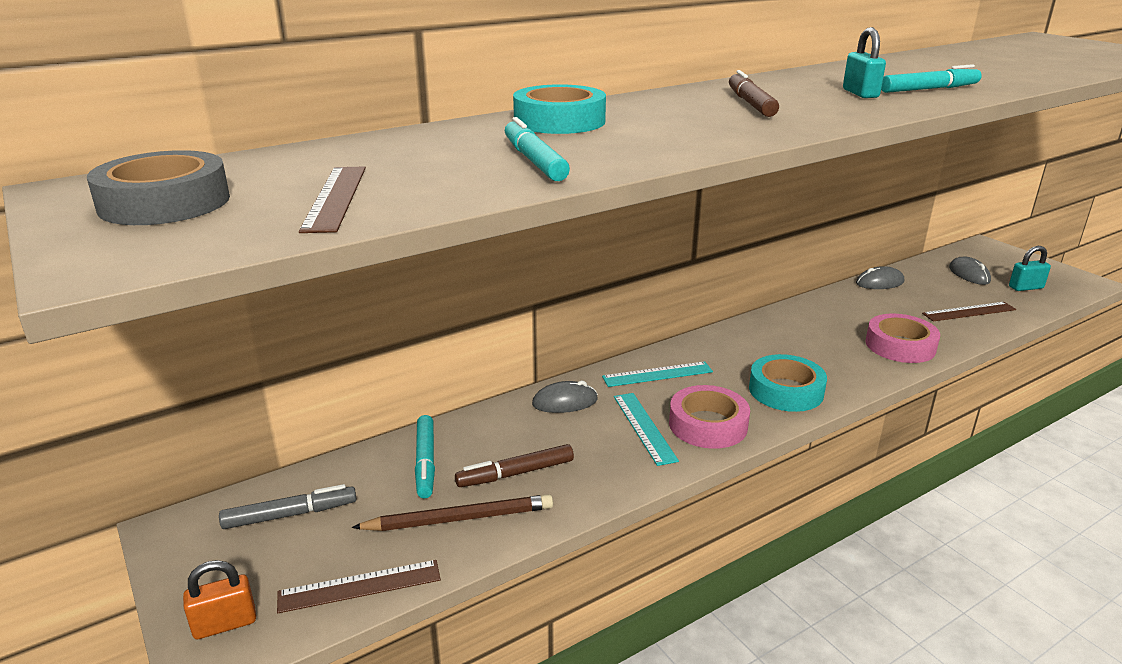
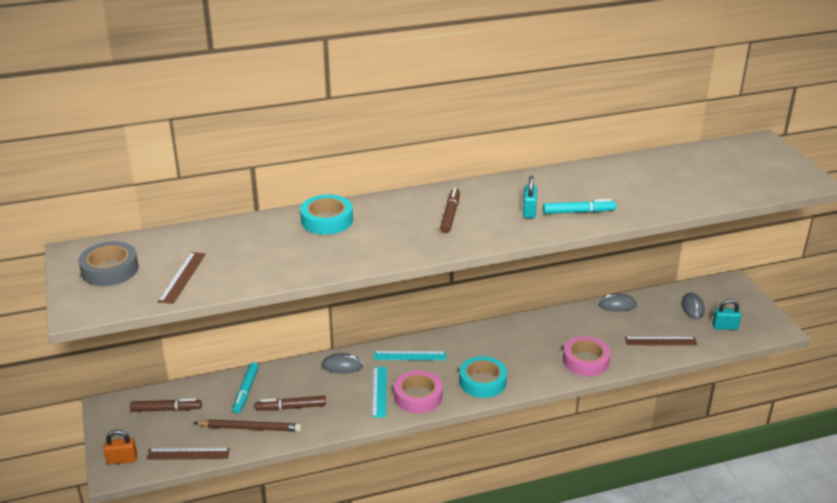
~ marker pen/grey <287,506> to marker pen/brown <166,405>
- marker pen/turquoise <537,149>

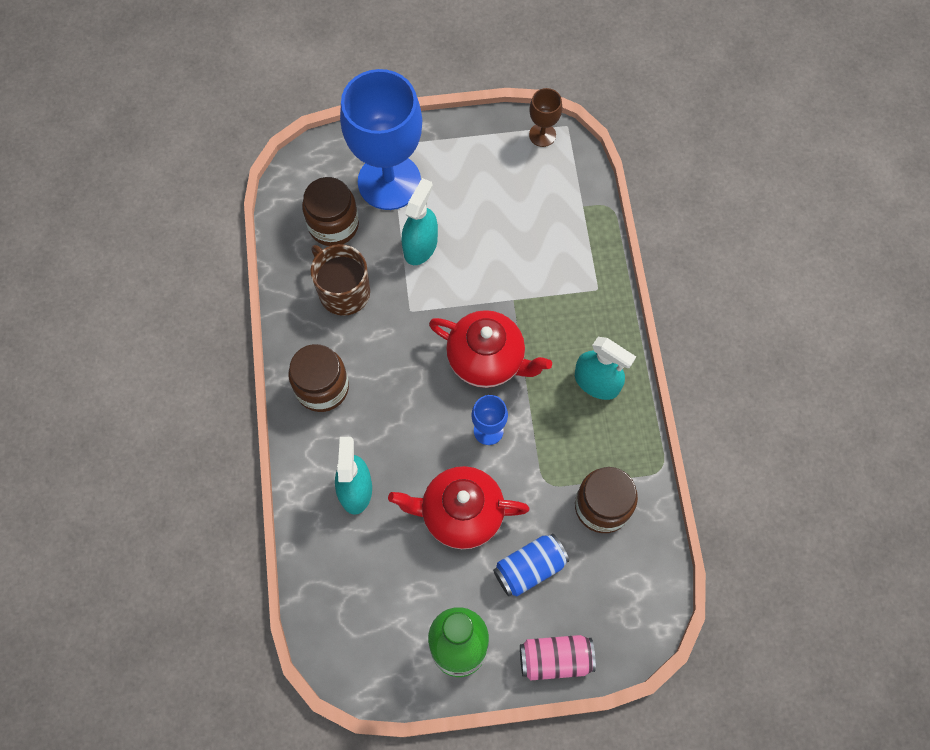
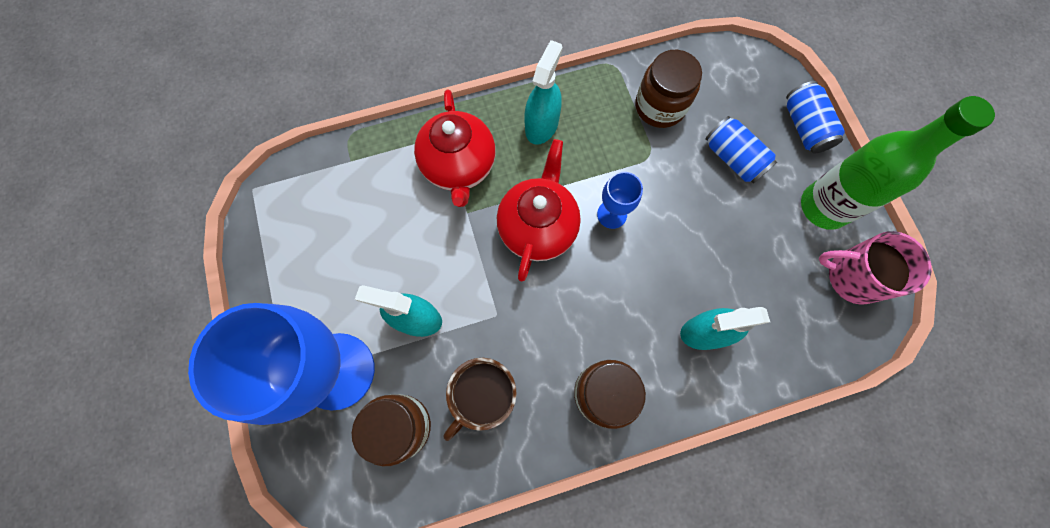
~ teapot/scarlet <458,507> to <455,148>
~ can/pink <558,658> to can/cobalt <815,117>
- goblet/brown <545,117>
+ tea mug/pink <875,268>

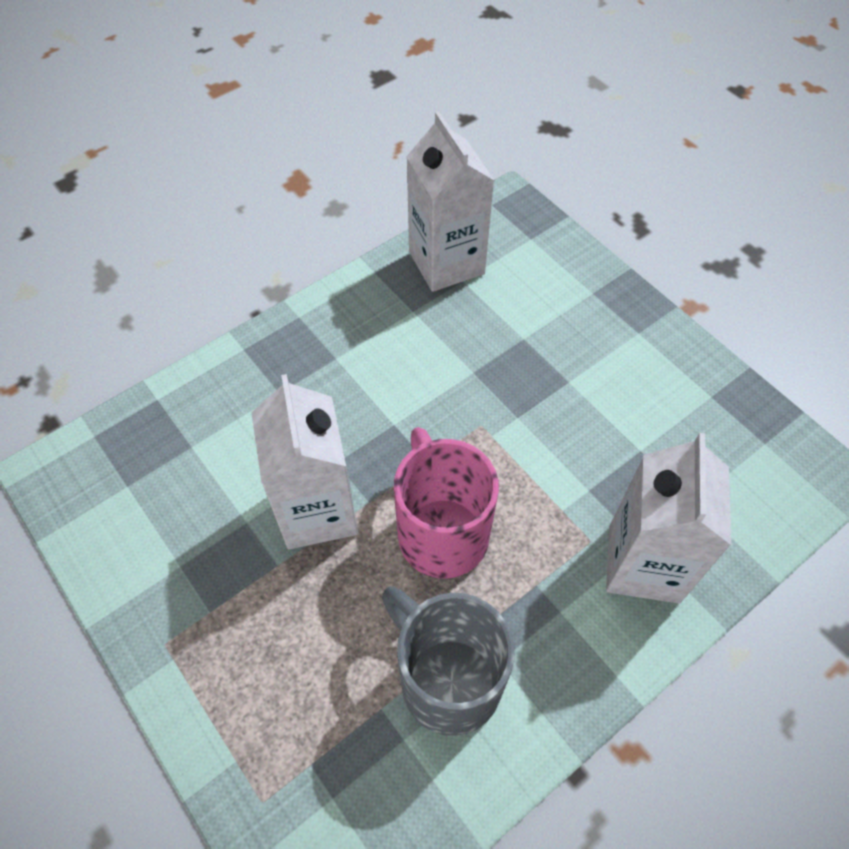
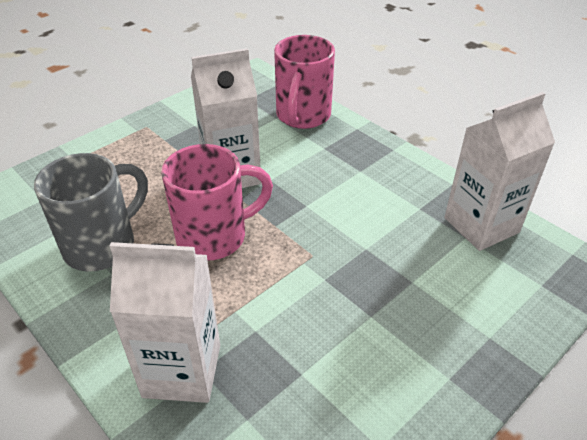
+ tea mug/pink <304,82>

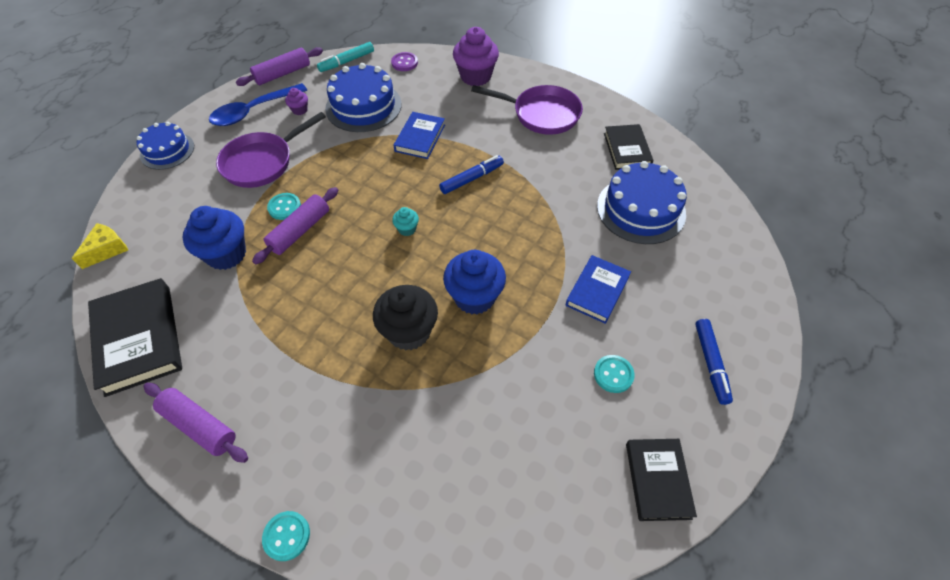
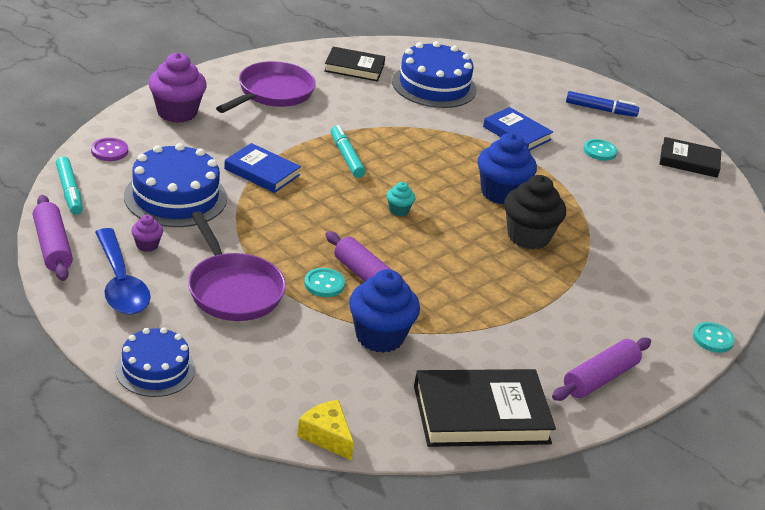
~ marker pen/cobalt <471,174> to marker pen/turquoise <348,151>

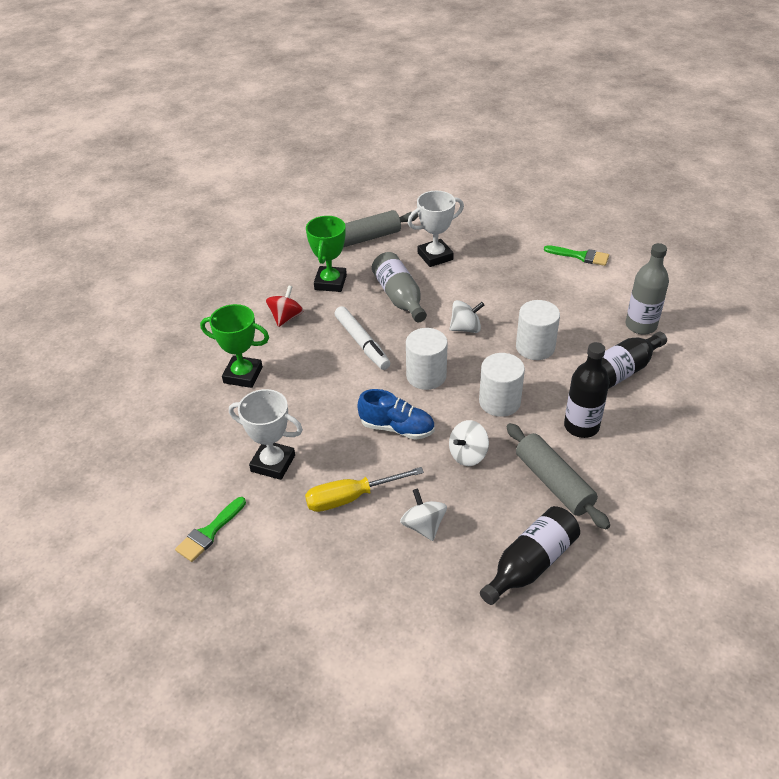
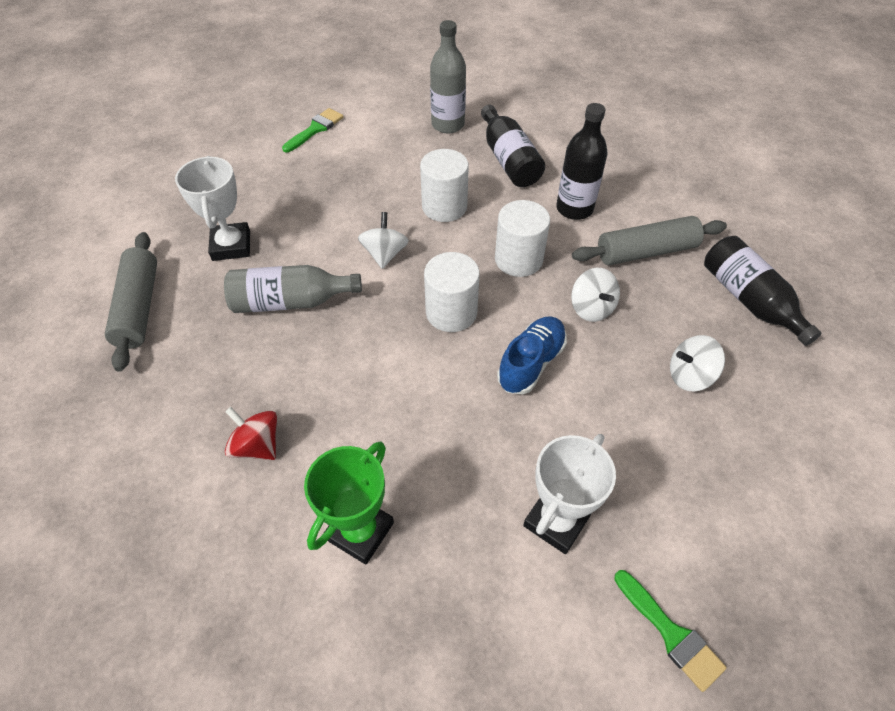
- flat screwdriver/bright yellow <364,489>
- award cup/emerald <326,254>
- marker pen/snow-white <362,338>

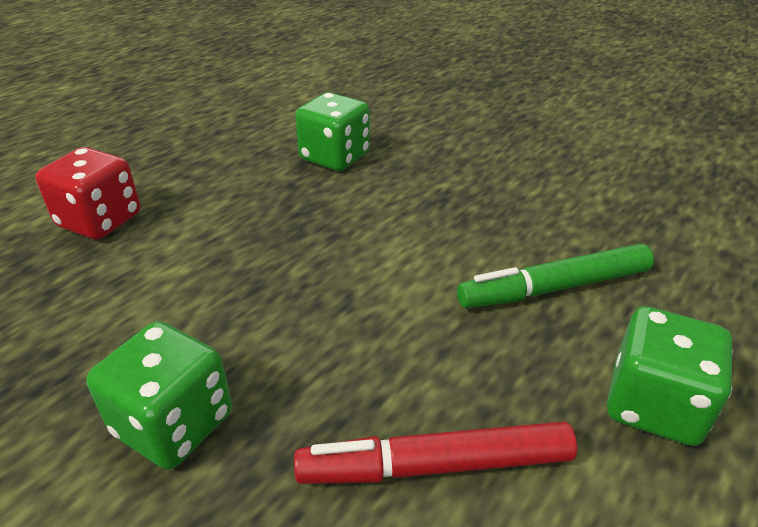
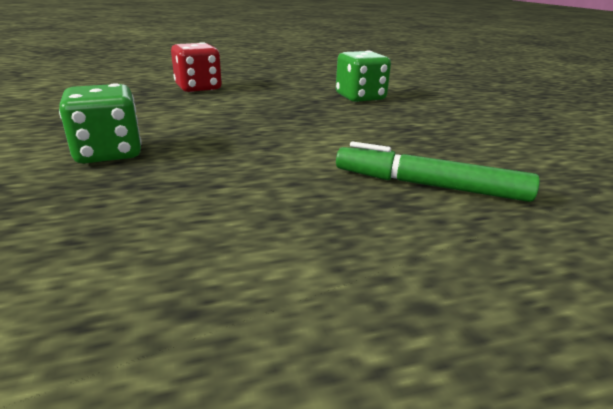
- marker pen/scarlet <435,452>
- dice/emerald <670,376>

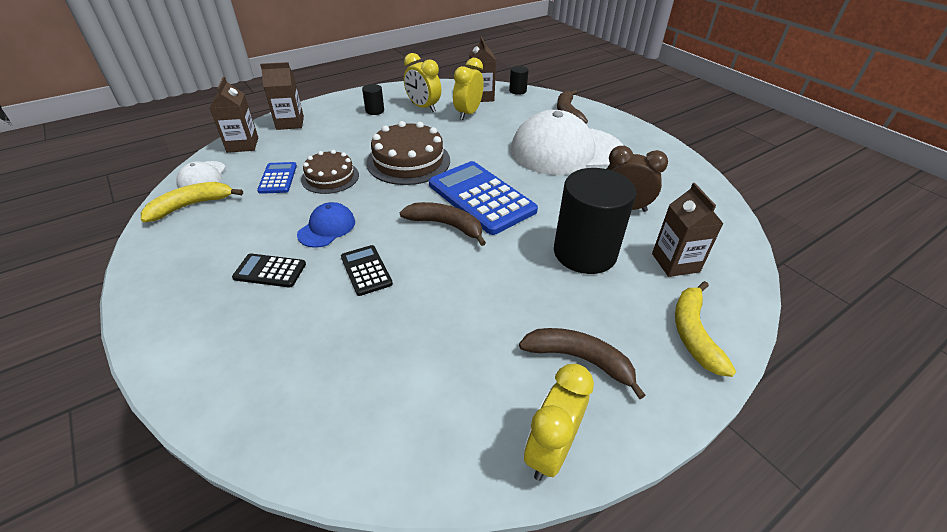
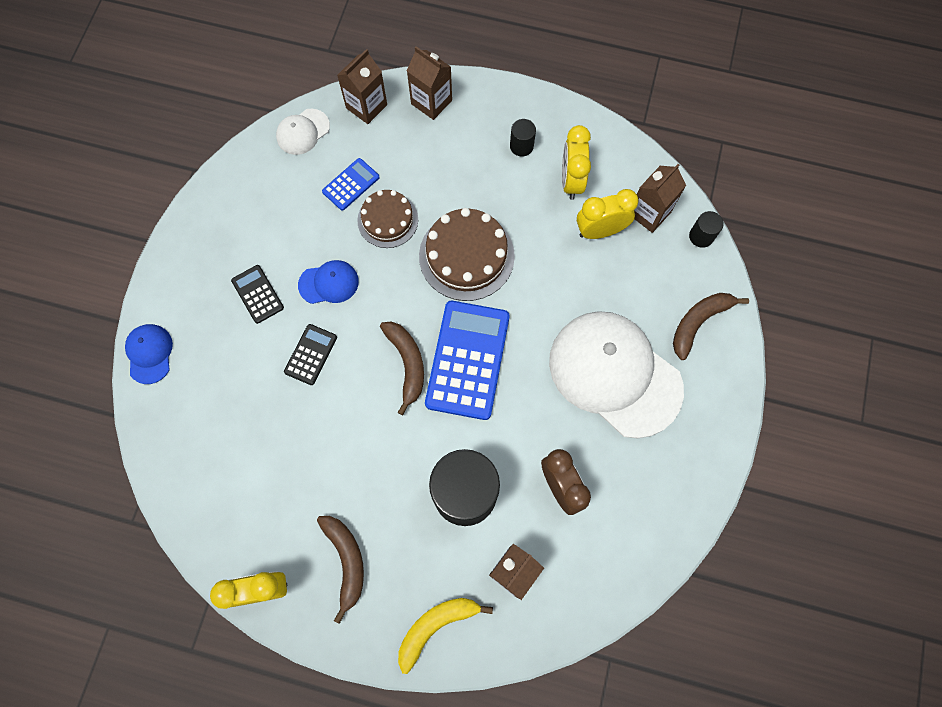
- banana/bright yellow <192,202>
+ baseball cap/cobalt <149,354>

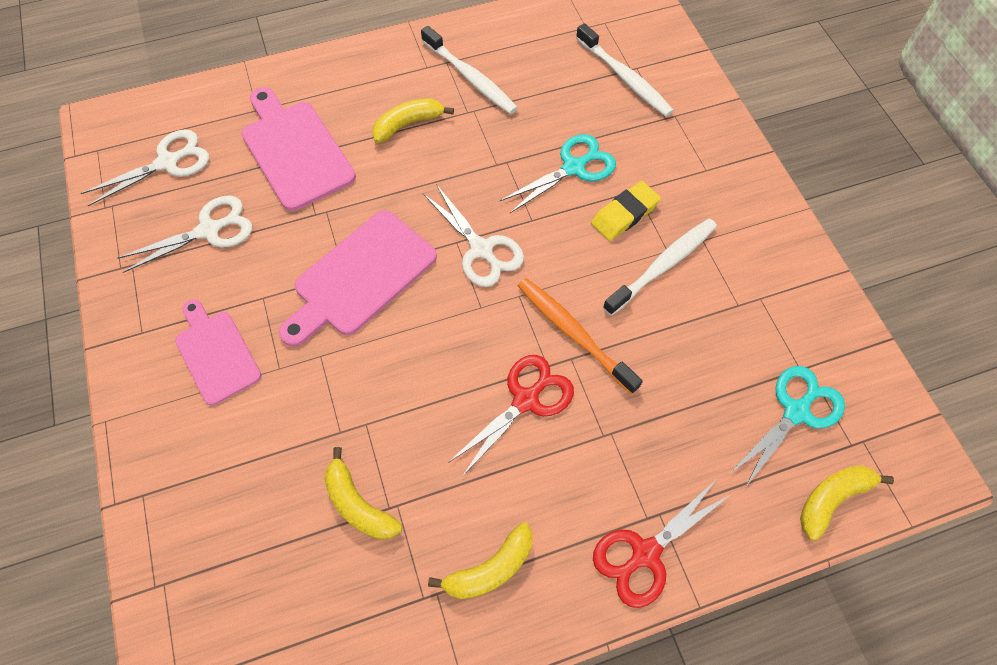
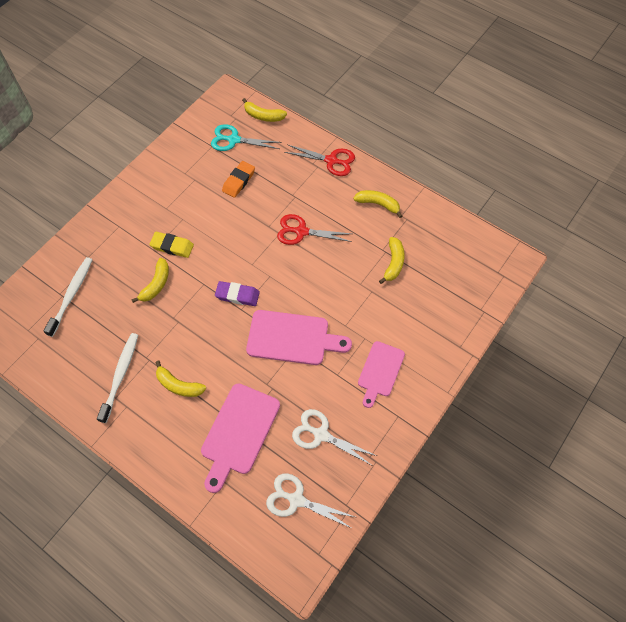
~ pair of scissors/snow-white <473,235> to pencil eraser/violet <237,293>
~ pair of scissors/turquoise <558,173> to banana/bright yellow <150,280>
- toothbrush/orange-coloured <580,336>
- toothbrush/snow-white <660,267>
+ pencil eraser/orange-coloured <238,179>

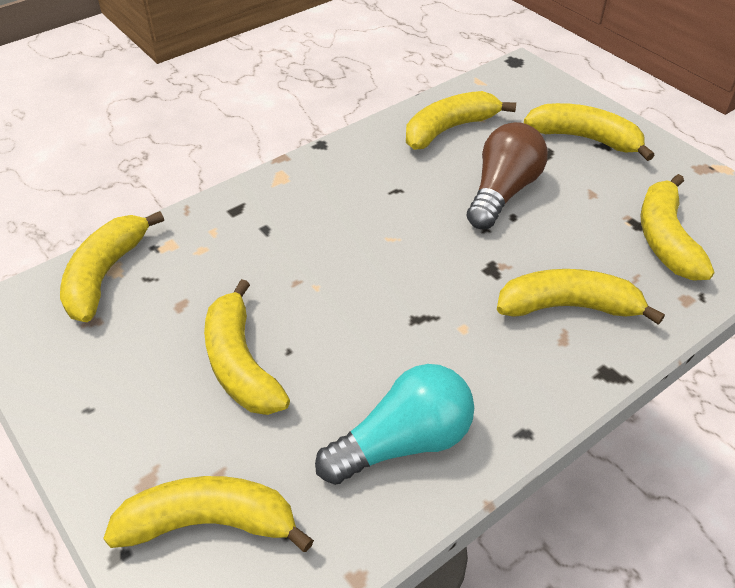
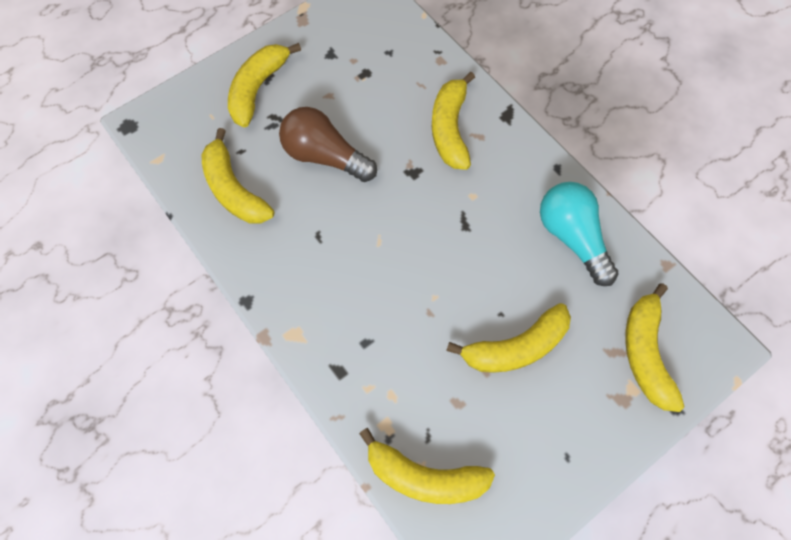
- banana/bright yellow <677,227>

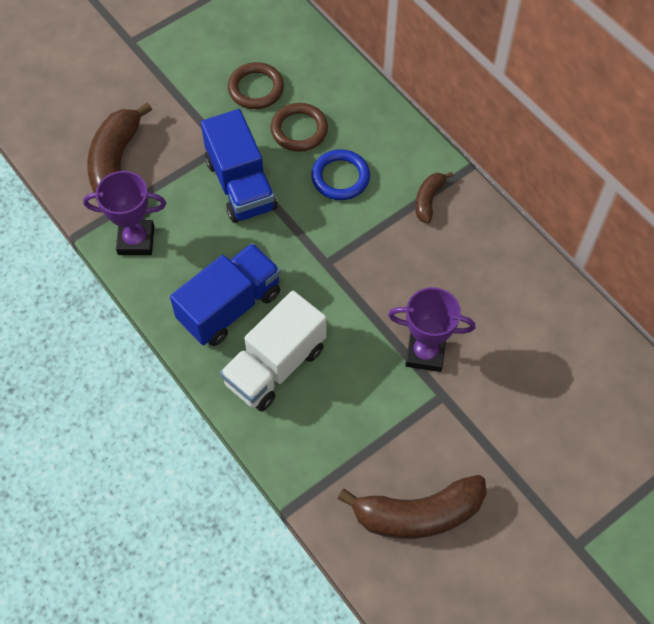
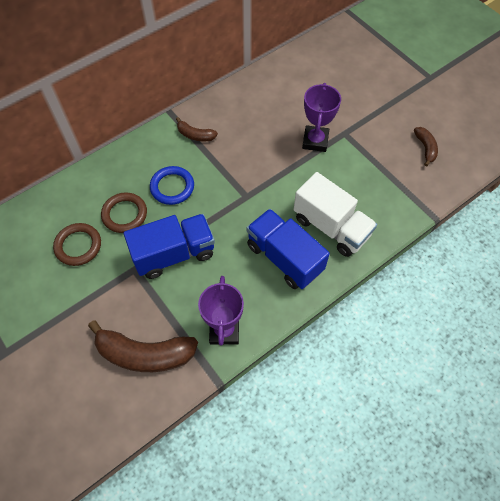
~ banana/brown <412,507> = <426,147> x0.51

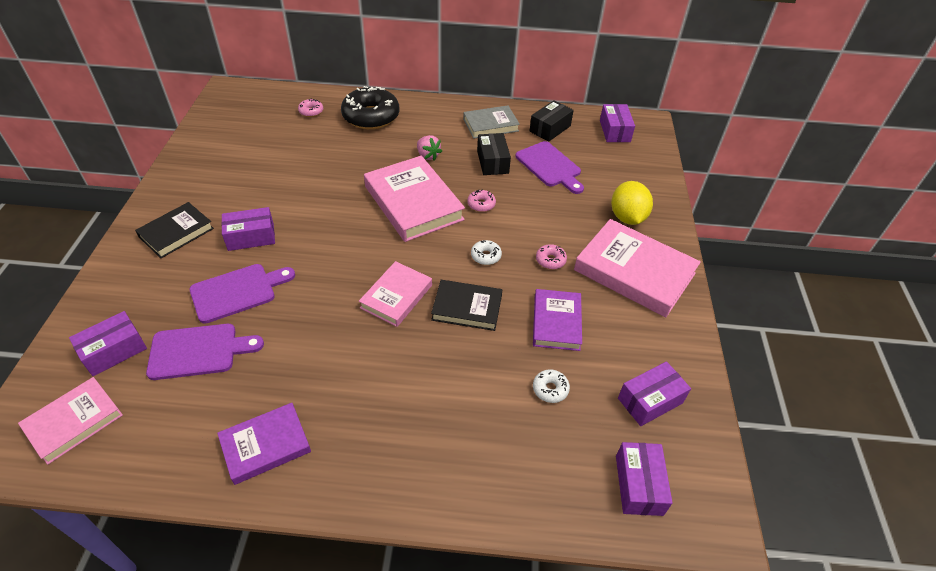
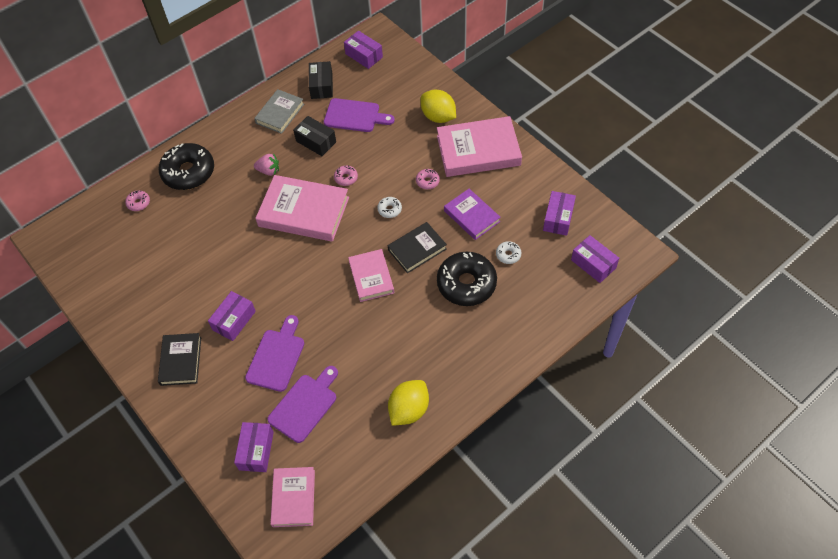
~ book/violet <264,444> to lemon/bright yellow <408,403>
+ donut/black <467,279>

